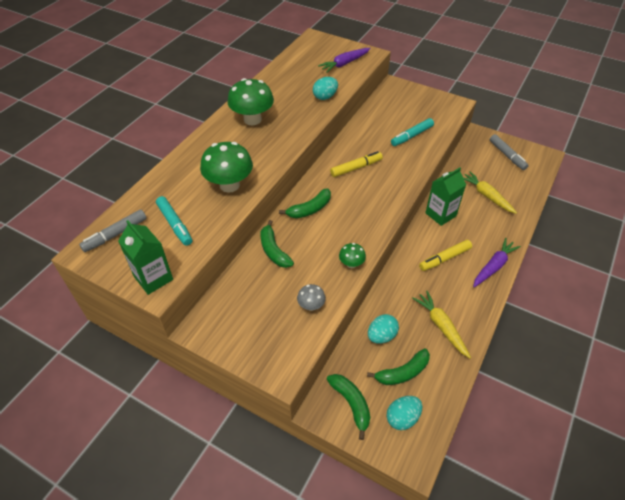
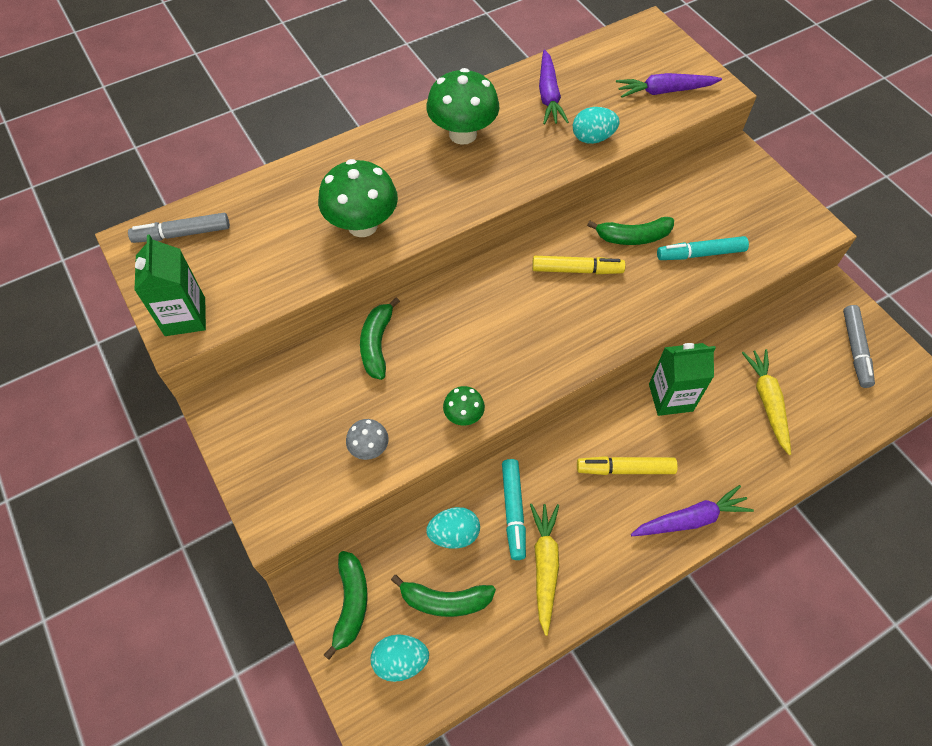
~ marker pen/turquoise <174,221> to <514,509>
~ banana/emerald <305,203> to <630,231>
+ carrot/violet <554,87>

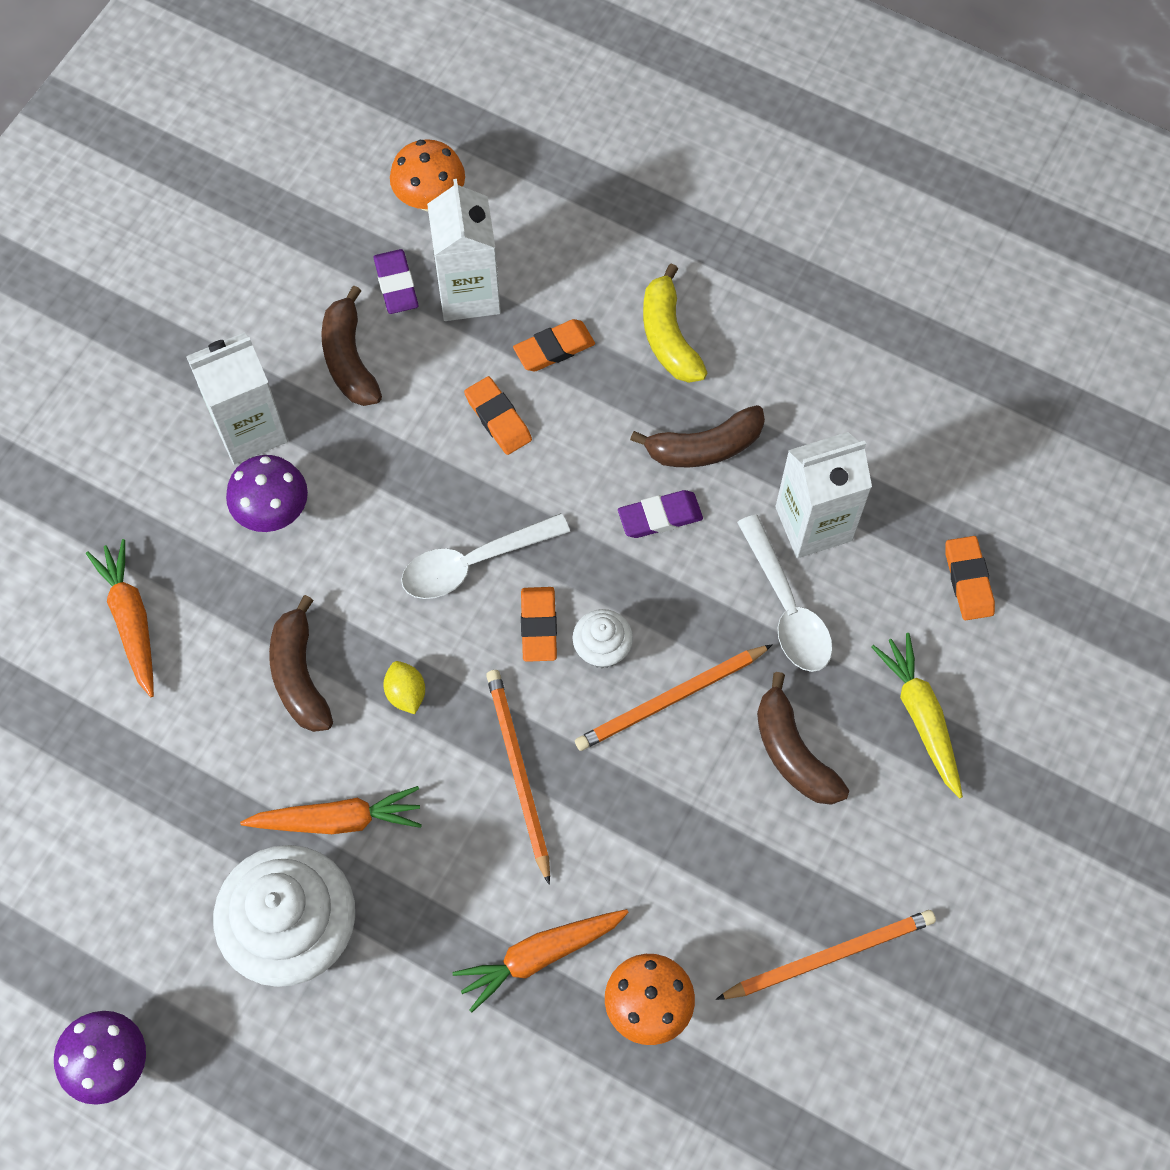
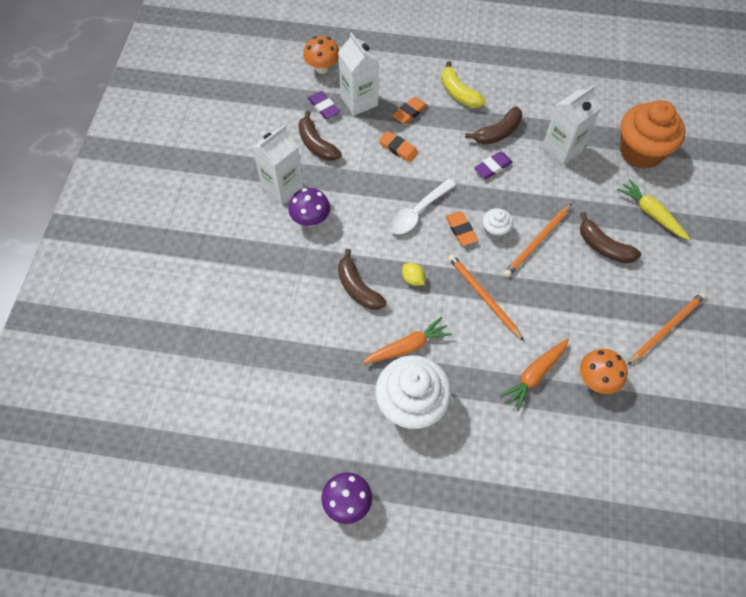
- carrot/orange-coloured <120,618>
- teaspoon/snow-white <785,593>
~ pencil eraser/orange-coloured <970,578> to cupcake/orange-coloured <653,134>

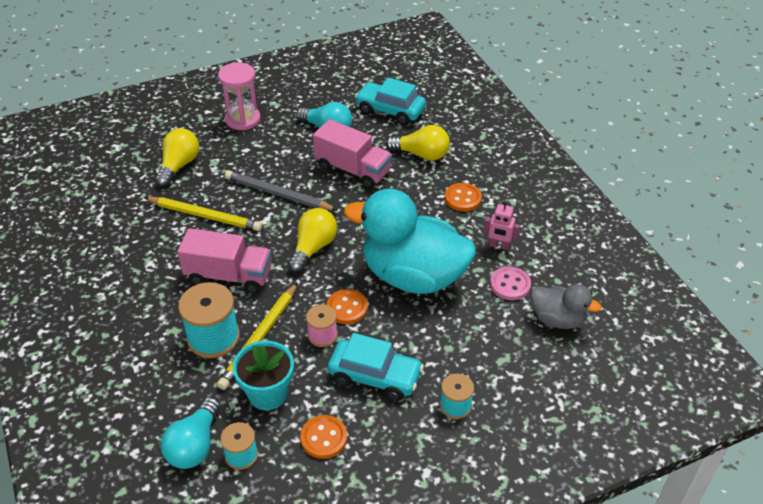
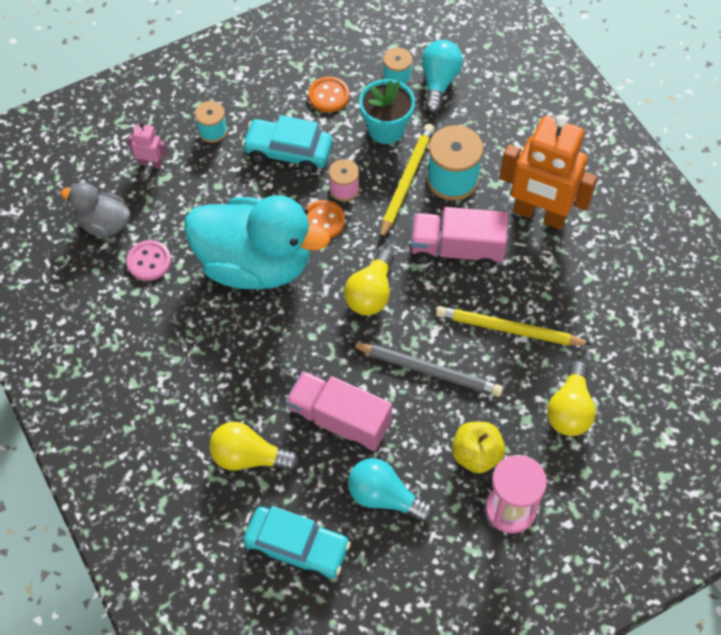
- shirt button/orange-coloured <463,197>
~ robot/pink <501,225> to <147,145>
+ apple fruit/bright yellow <478,447>
+ robot/orange-coloured <549,172>

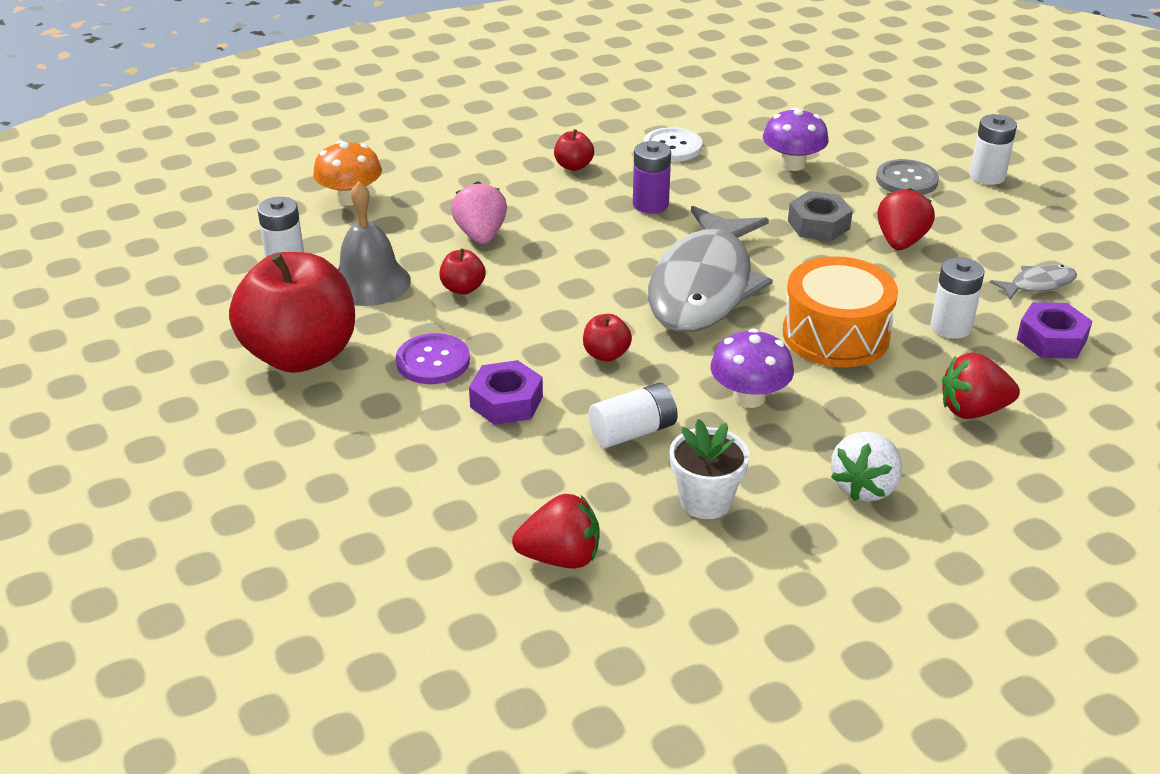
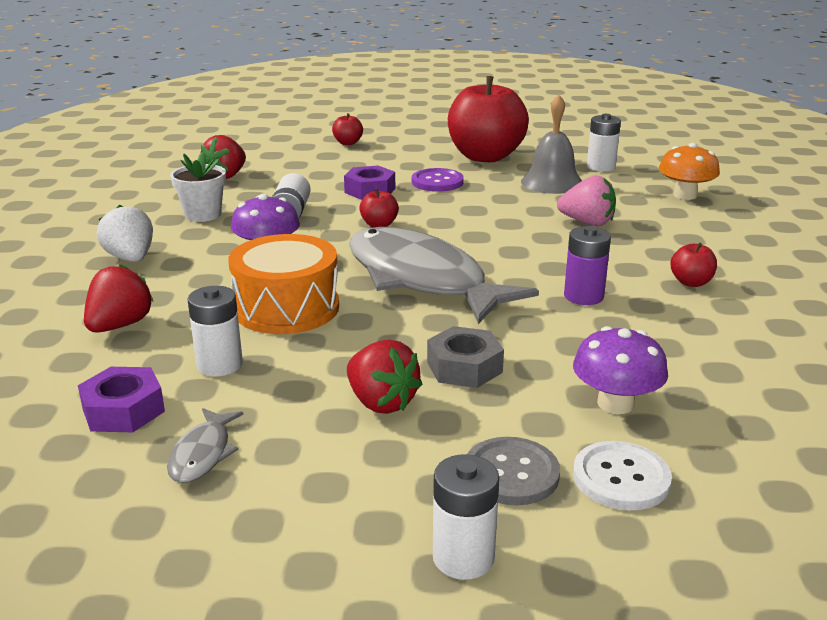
~ apple fruit/scarlet <462,272> to <347,129>
~ shirt button/snow-white <673,144> to <622,475>

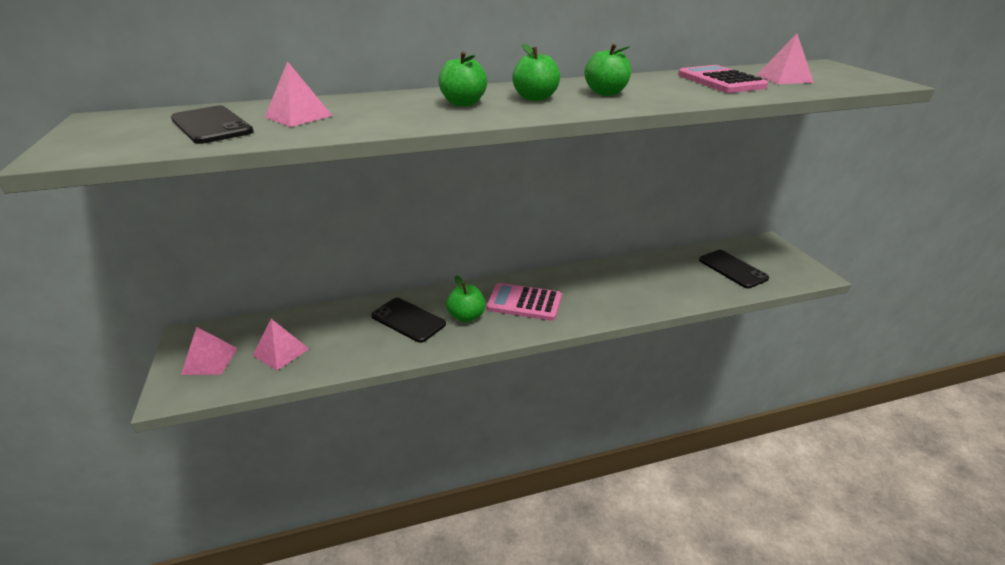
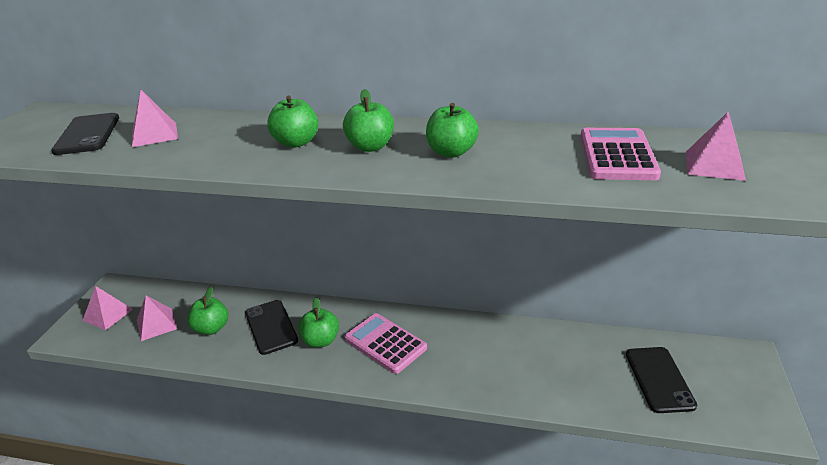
+ apple fruit/emerald <208,311>

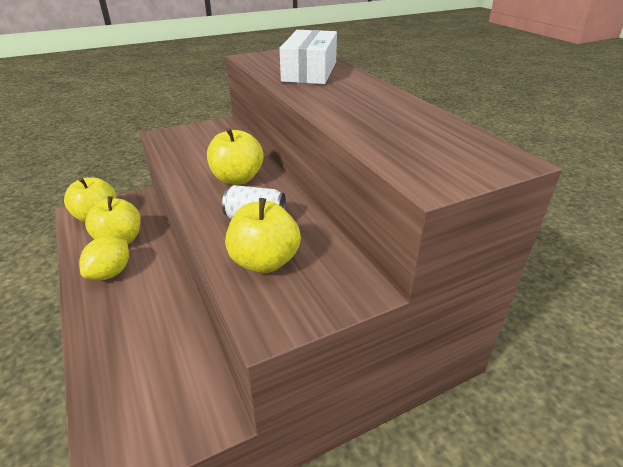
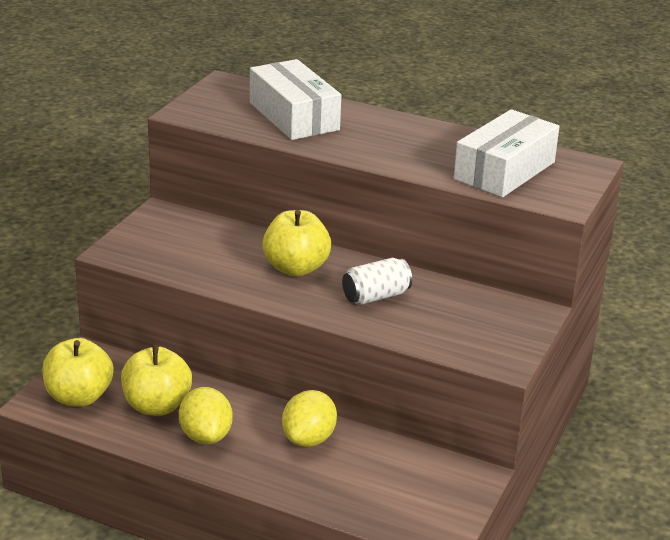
- apple fruit/bright yellow <263,235>
+ lemon/bright yellow <309,418>
+ box/snow-white <507,153>

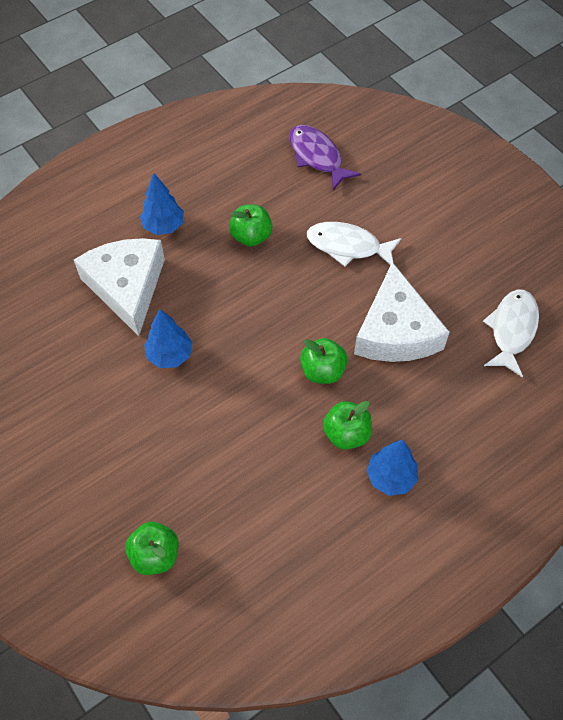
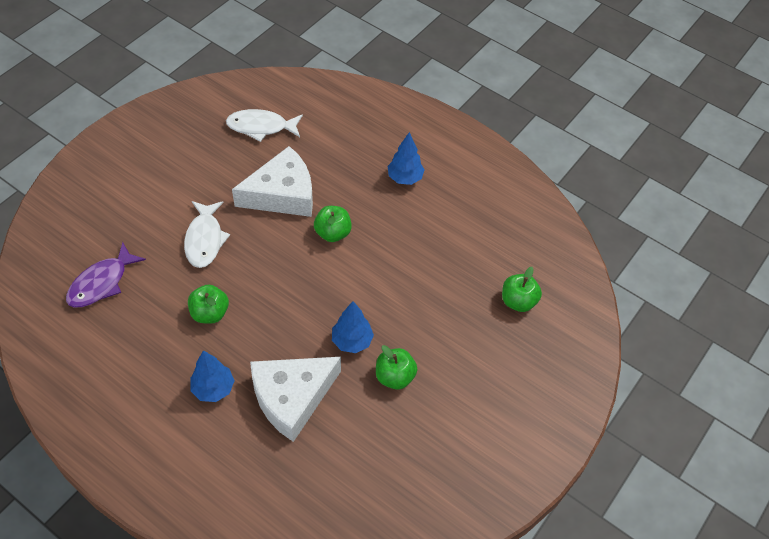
~ apple fruit/emerald <347,425> to <396,367>

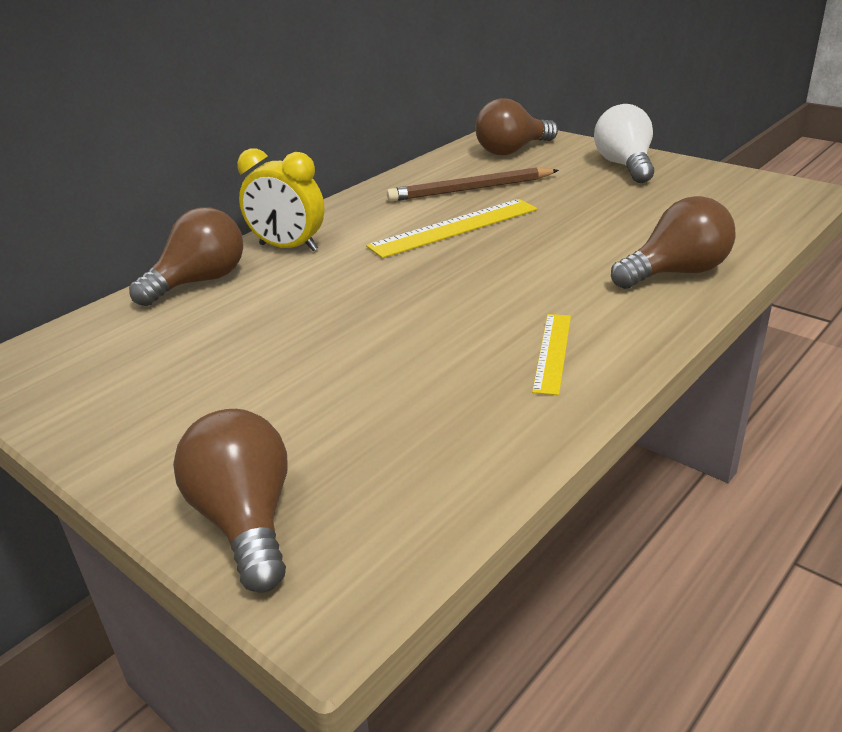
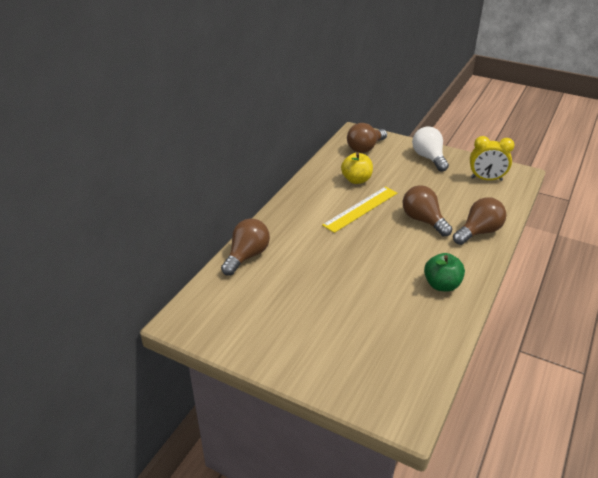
~ light bulb/brown <230,501> to <427,211>
~ clock/bright yellow <281,199> to <492,158>
~ lead pencil/brown <473,184> to apple fruit/bright yellow <357,168>
~ straightedge/bright yellow <551,354> to apple fruit/emerald <444,272>

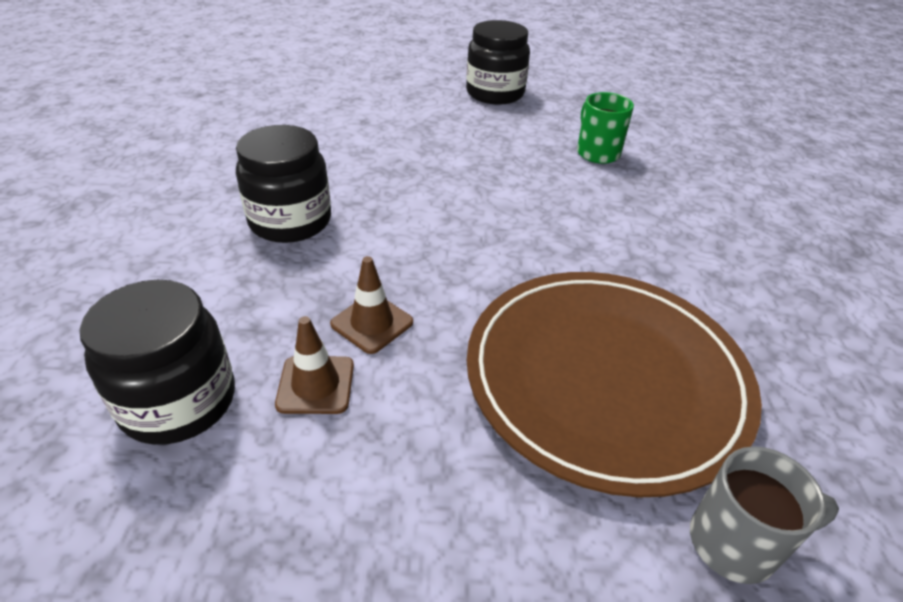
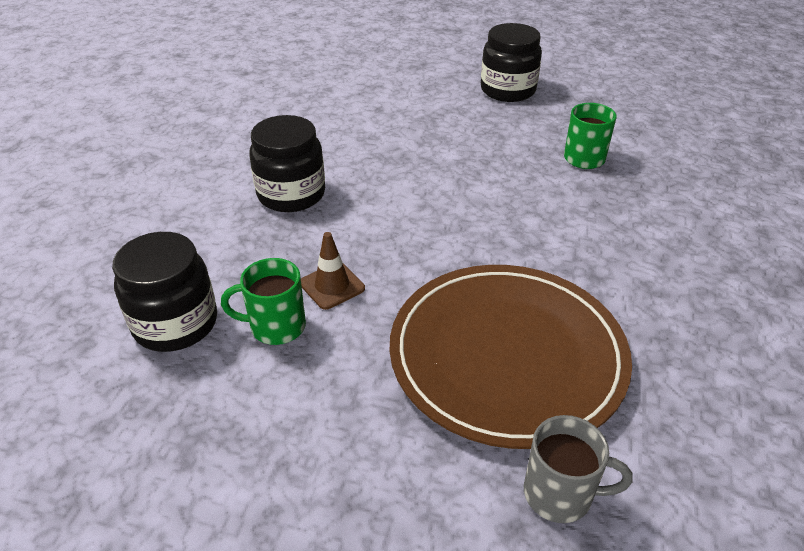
~ safety cone/brown <314,365> to tea mug/emerald <263,301>

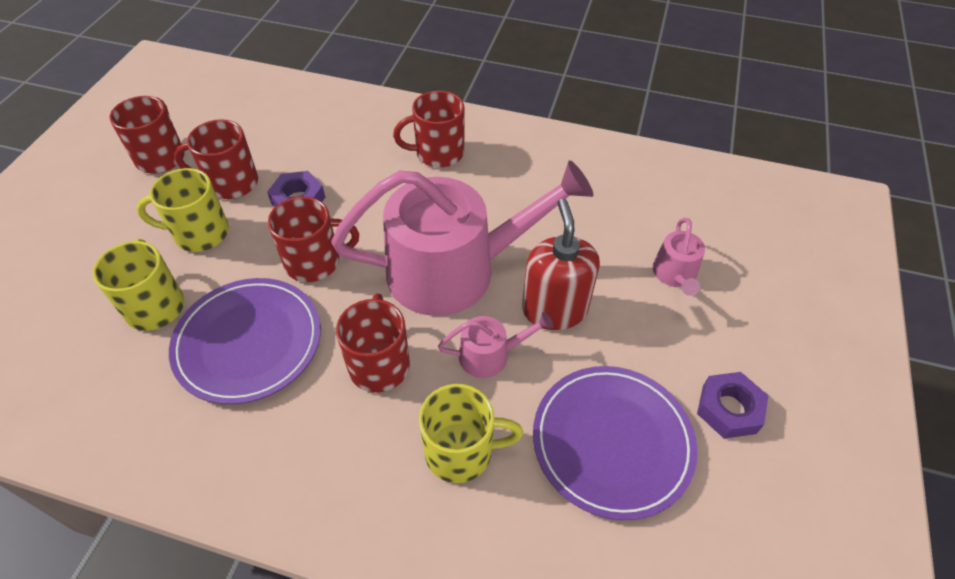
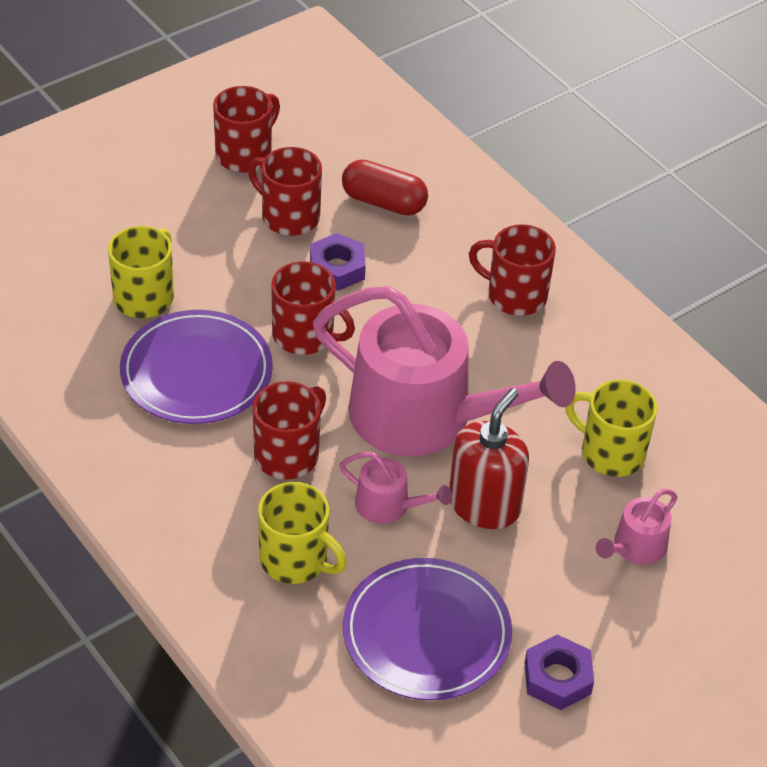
~ tea mug/bright yellow <182,210> to <611,428>
+ pill shape/scarlet <385,187>

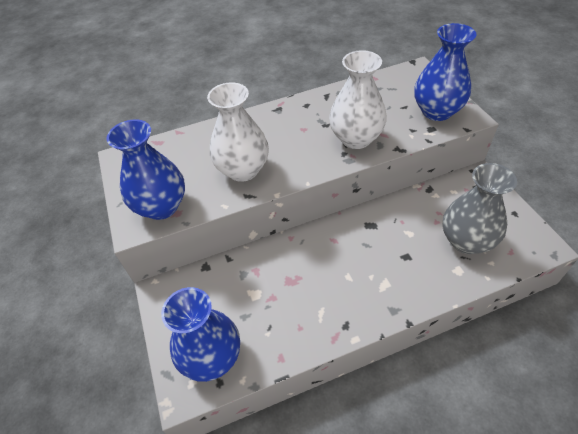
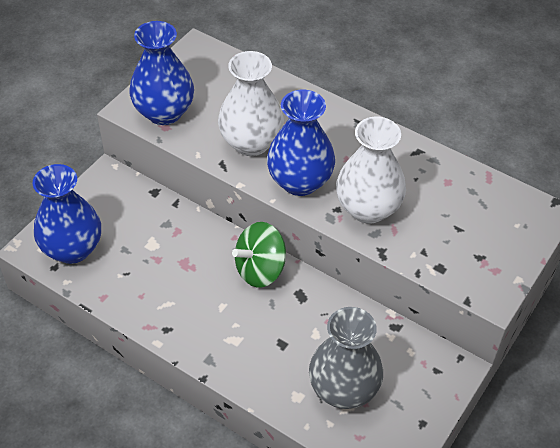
~ flower vase/cobalt <445,72> to <301,143>
+ whirligig/emerald <259,254>

